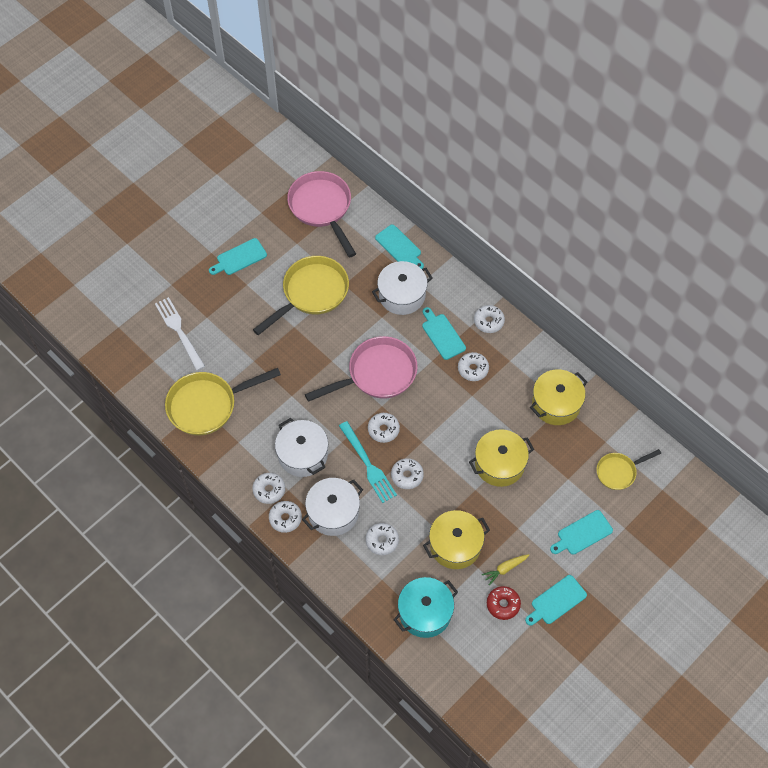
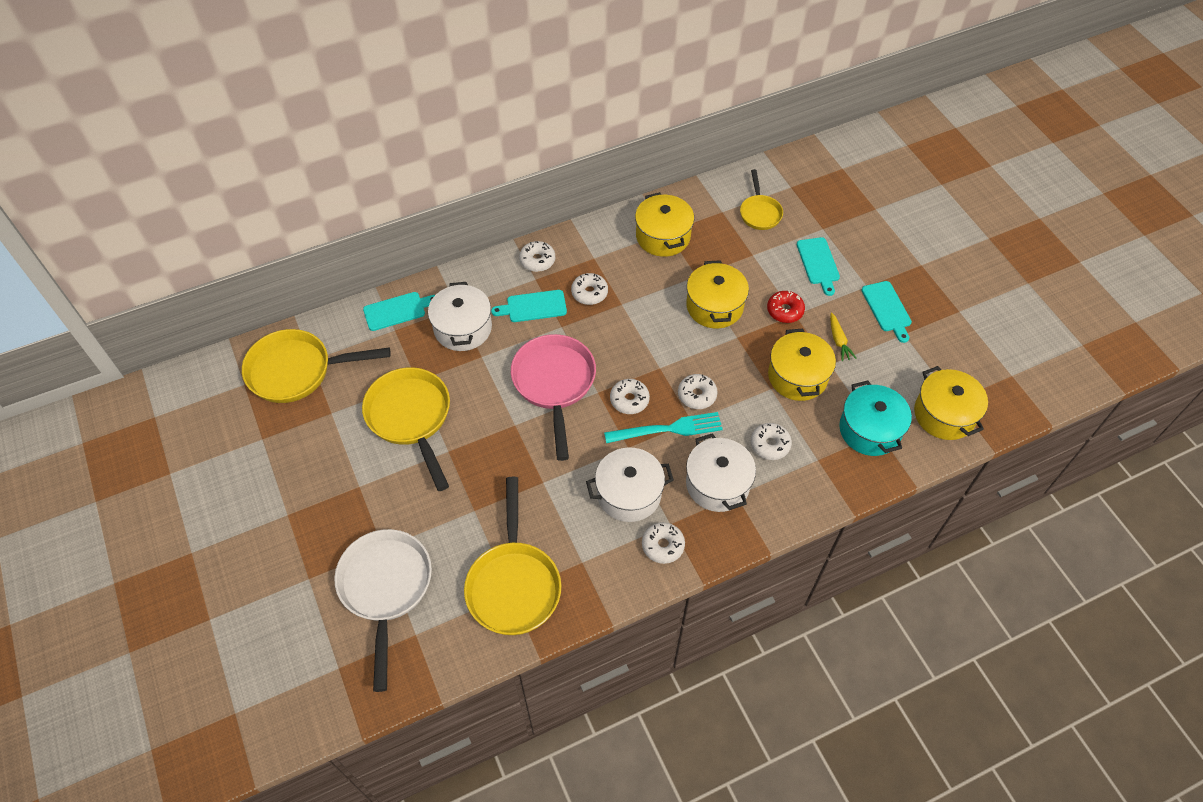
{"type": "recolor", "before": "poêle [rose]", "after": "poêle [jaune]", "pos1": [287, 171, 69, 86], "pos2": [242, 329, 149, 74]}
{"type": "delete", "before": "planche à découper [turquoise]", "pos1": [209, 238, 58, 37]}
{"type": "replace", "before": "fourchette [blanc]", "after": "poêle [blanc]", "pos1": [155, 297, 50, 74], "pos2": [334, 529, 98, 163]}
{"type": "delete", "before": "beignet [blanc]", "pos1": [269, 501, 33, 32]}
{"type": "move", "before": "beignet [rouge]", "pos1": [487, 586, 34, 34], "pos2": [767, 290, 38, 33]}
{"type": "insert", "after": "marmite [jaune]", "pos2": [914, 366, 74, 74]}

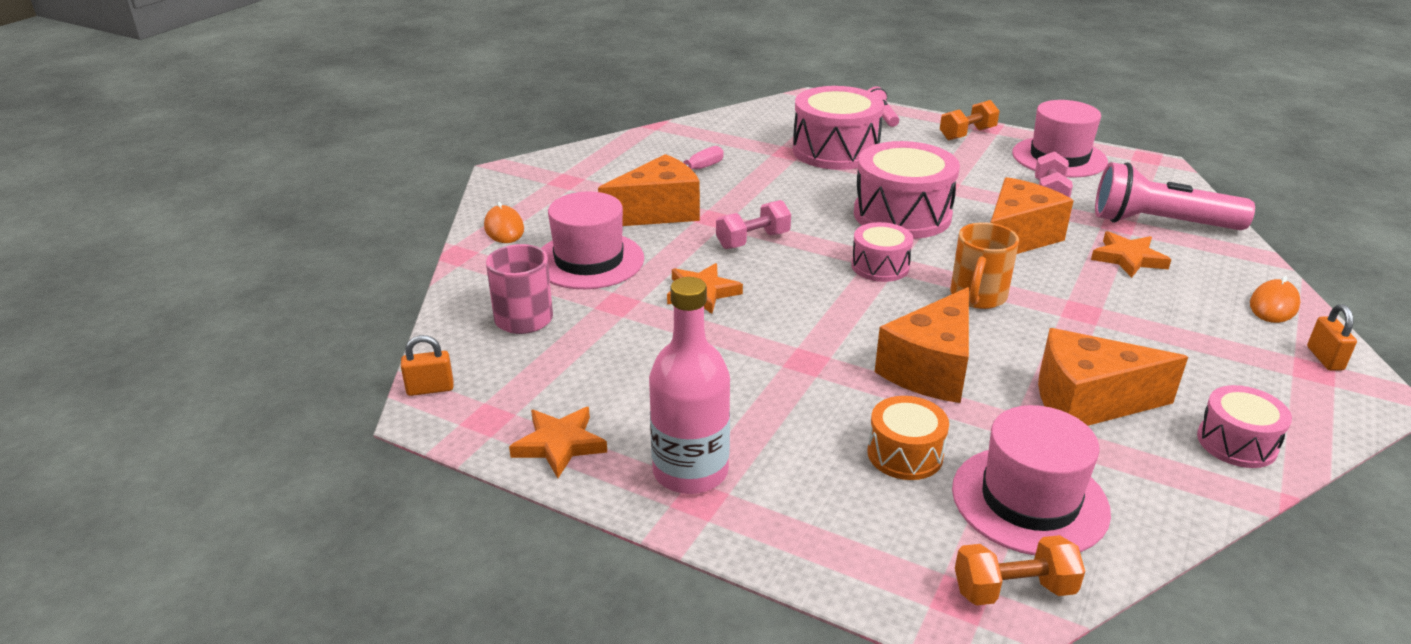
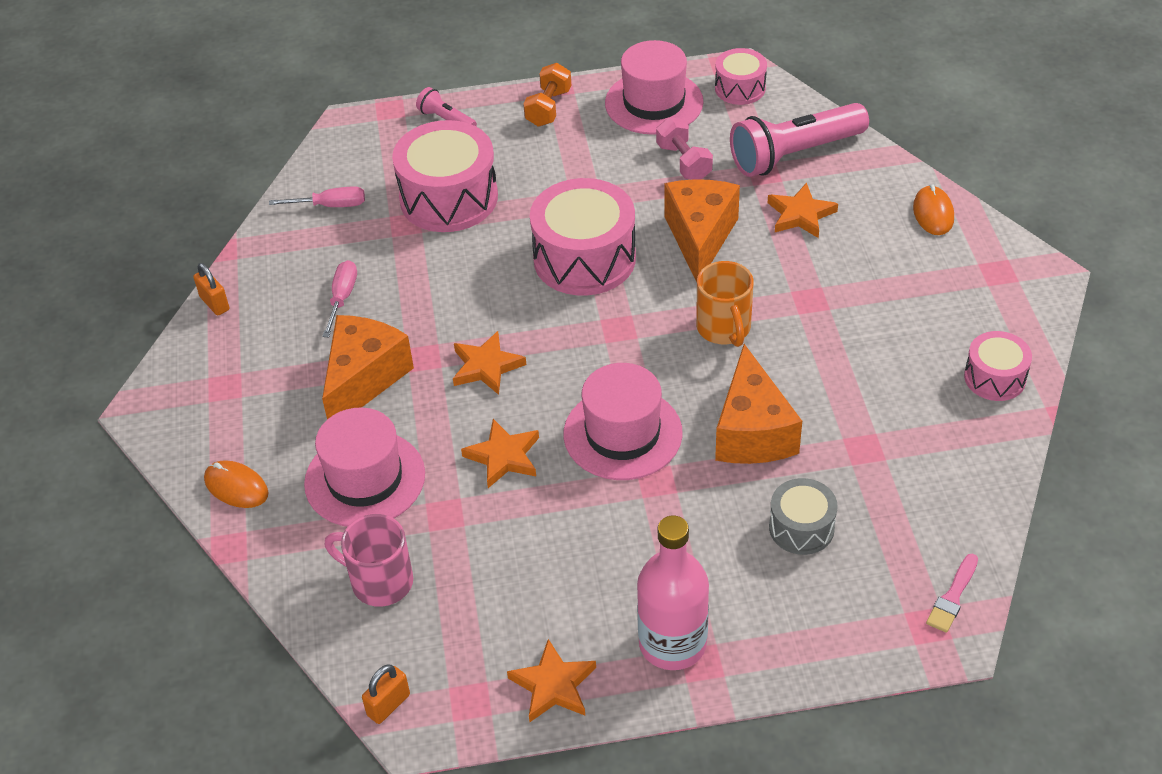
{"type": "replace", "before": "haltère [rose]", "after": "étoile [orange]", "pos1": [716, 200, 75, 49], "pos2": [453, 331, 73, 64]}
{"type": "move", "before": "tambour [rose]", "pos1": [851, 222, 62, 60], "pos2": [715, 48, 52, 57]}
{"type": "move", "before": "cadenas [orange]", "pos1": [1307, 304, 50, 67], "pos2": [193, 263, 37, 53]}
{"type": "delete", "before": "fromage [orange]", "pos1": [1038, 328, 150, 98]}
{"type": "recolor", "before": "tambour [orange]", "after": "tambour [gris]", "pos1": [867, 396, 82, 84], "pos2": [769, 478, 69, 77]}
{"type": "move", "before": "chapeau [rose]", "pos1": [952, 405, 159, 150], "pos2": [563, 363, 120, 117]}
{"type": "replace", "before": "haltère [orange]", "after": "pinceau [rose]", "pos1": [955, 535, 130, 71], "pos2": [926, 554, 52, 79]}
{"type": "insert", "after": "tournevis [rose]", "pos2": [269, 186, 96, 21]}

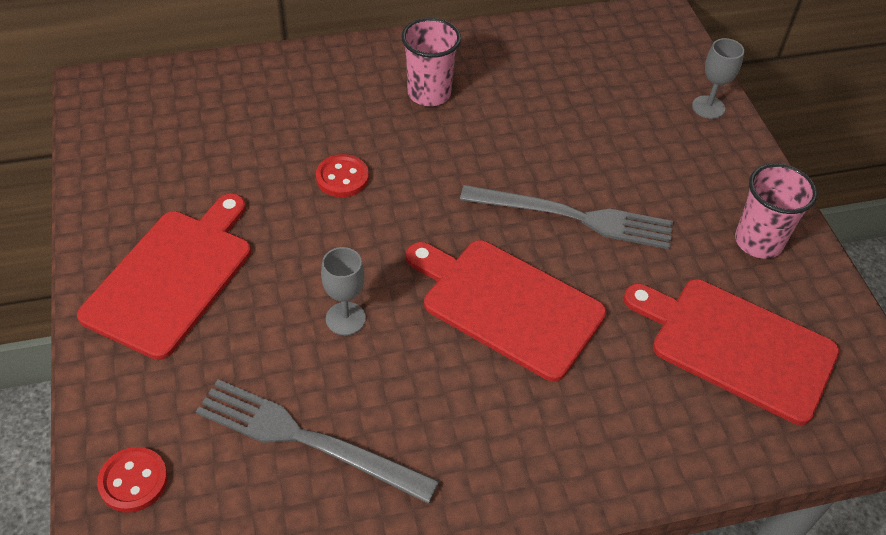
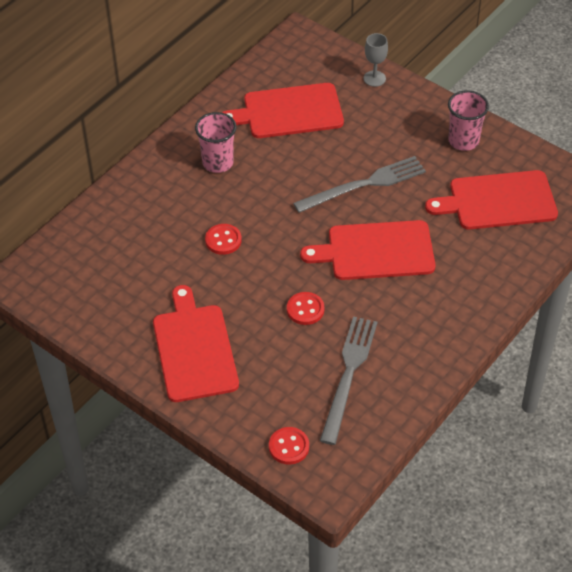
{"type": "replace", "before": "verre à pied [gris]", "after": "bouton [rouge]", "pos1": [321, 247, 45, 88], "pos2": [287, 292, 37, 33]}
{"type": "rotate", "before": "fourchette [gris]", "pos1": [196, 379, 243, 125], "pos2": [320, 316, 57, 129], "turn": 120}
{"type": "insert", "after": "planche à découper [rouge]", "pos2": [222, 83, 122, 55]}

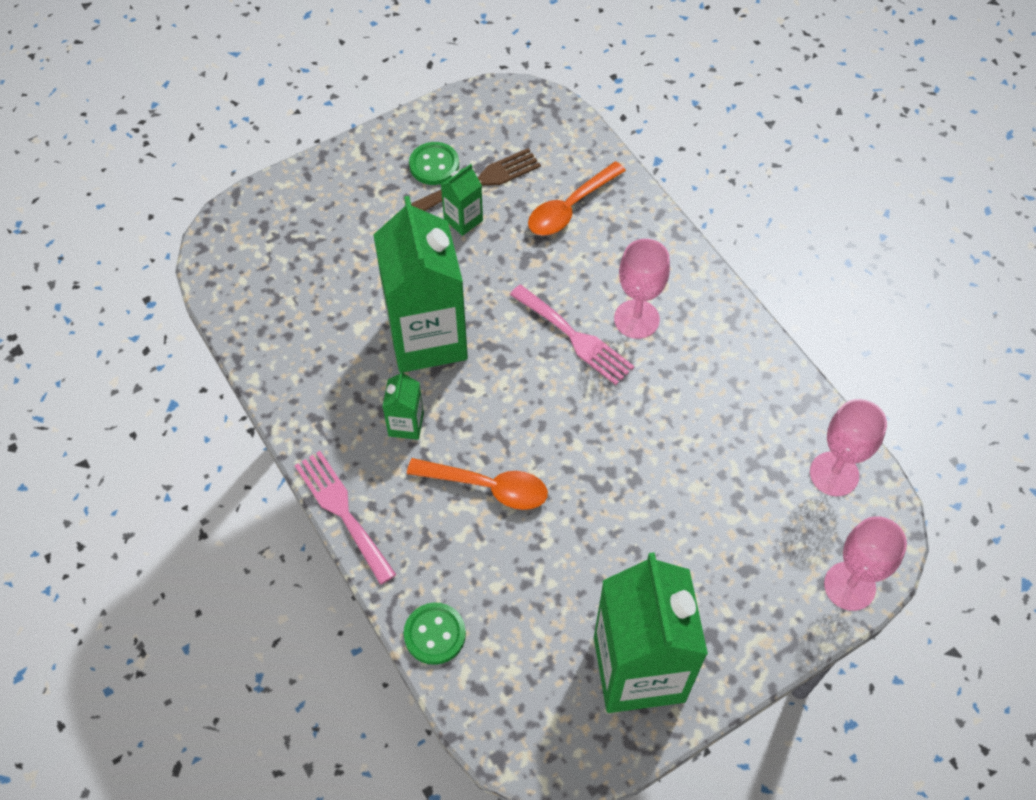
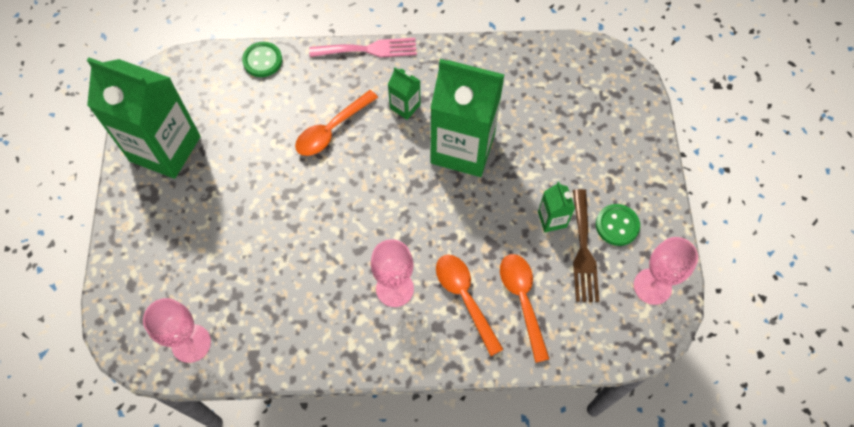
{"type": "delete", "before": "fourchette [rose]", "pos1": [510, 285, 124, 100]}
{"type": "move", "before": "verre à pied [rose]", "pos1": [824, 516, 83, 95], "pos2": [634, 237, 64, 68]}
{"type": "insert", "after": "cuillère [orange]", "pos2": [436, 255, 68, 101]}

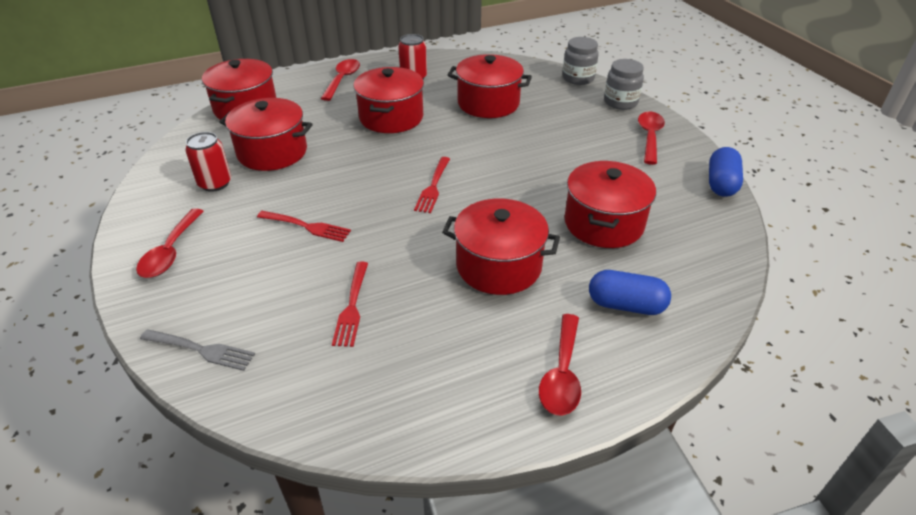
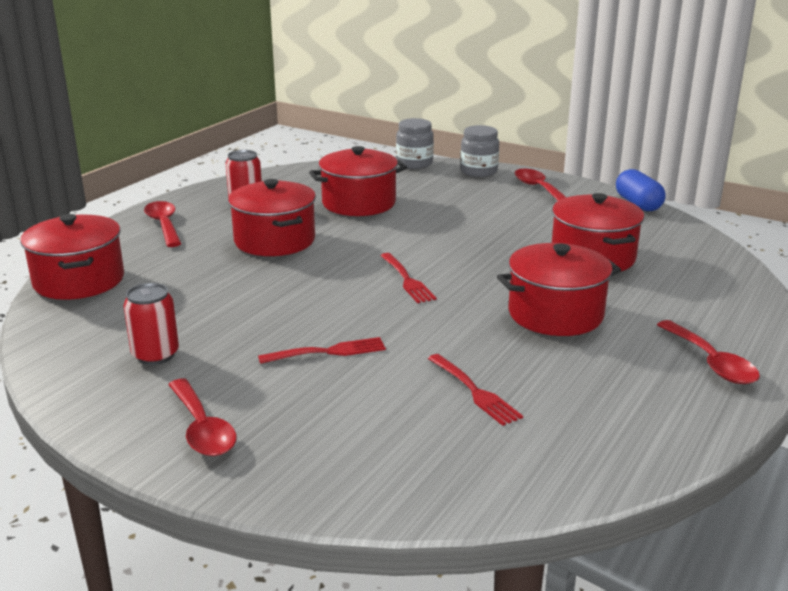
{"type": "delete", "before": "marmite [rouge]", "pos1": [219, 98, 94, 73]}
{"type": "delete", "before": "gélule [bleu]", "pos1": [589, 270, 82, 45]}
{"type": "delete", "before": "fourchette [gris]", "pos1": [140, 329, 115, 42]}

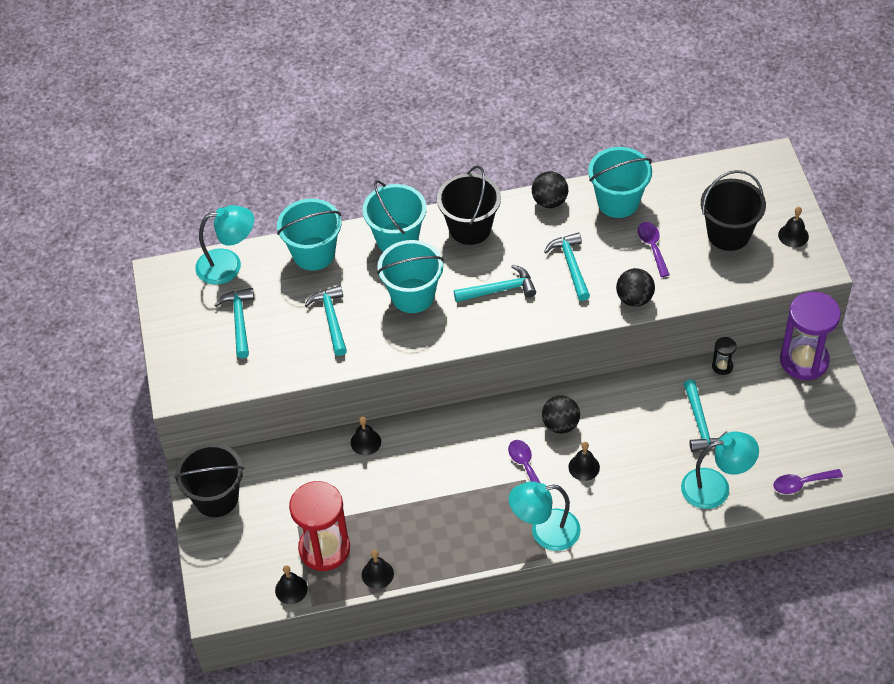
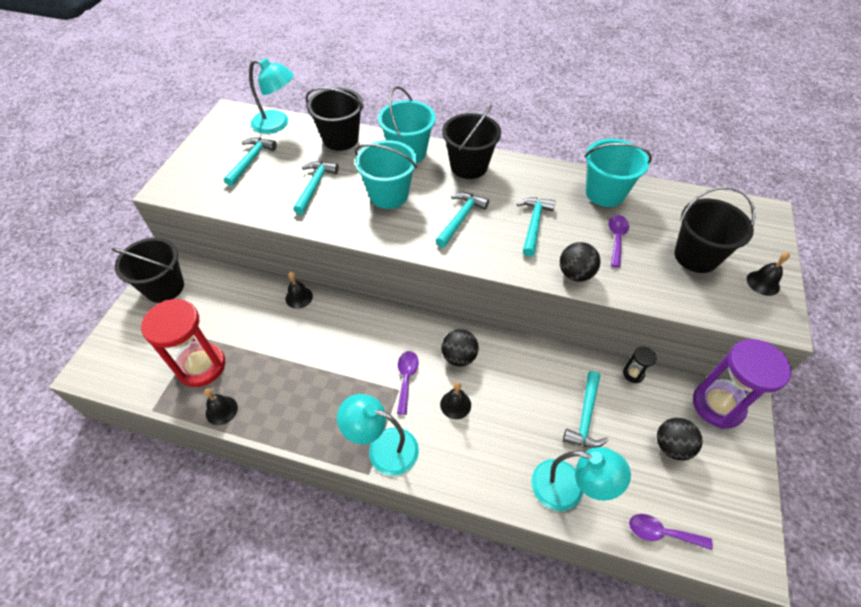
{"type": "move", "before": "balle [noir]", "pos1": [532, 171, 36, 37], "pos2": [657, 418, 46, 43]}
{"type": "recolor", "before": "seau [turquoise]", "after": "seau [noir]", "pos1": [277, 199, 64, 71], "pos2": [306, 87, 58, 64]}
{"type": "rotate", "before": "marteau [turquoise]", "pos1": [454, 265, 82, 37], "pos2": [435, 192, 54, 56], "turn": -75}
{"type": "delete", "before": "cloche [noir]", "pos1": [275, 565, 33, 39]}

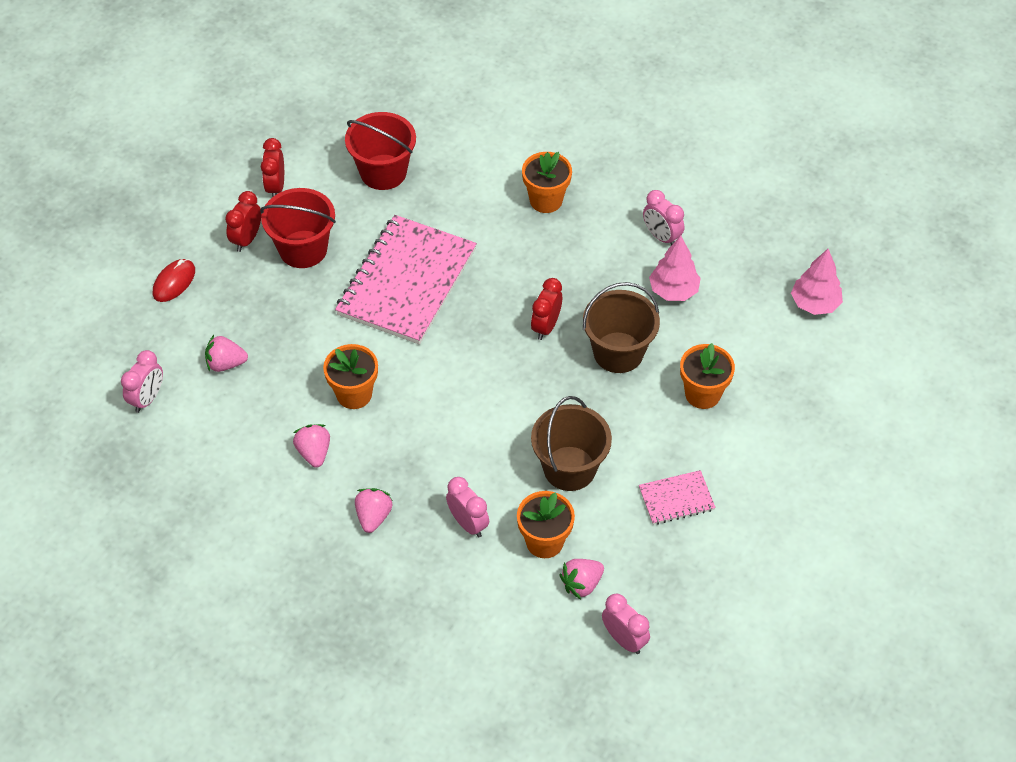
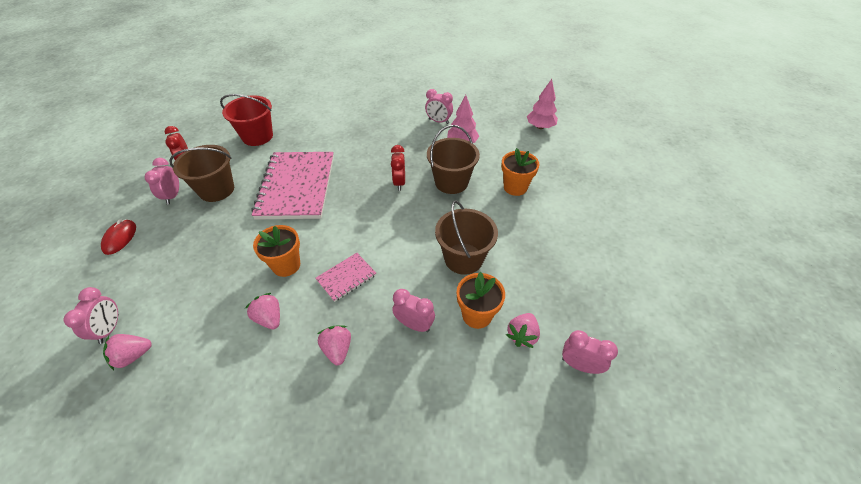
{"type": "delete", "before": "pot de fleurs [orange]", "pos1": [522, 152, 50, 61]}
{"type": "recolor", "before": "seau [rouge]", "after": "seau [marron]", "pos1": [260, 188, 76, 80], "pos2": [169, 145, 65, 57]}
{"type": "recolor", "before": "réveil [rouge]", "after": "réveil [rose]", "pos1": [225, 191, 36, 61], "pos2": [145, 158, 34, 47]}
{"type": "move", "before": "fraise [rose]", "pos1": [205, 335, 43, 37], "pos2": [103, 334, 49, 36]}
{"type": "move", "before": "carnet [rose]", "pos1": [639, 470, 77, 55], "pos2": [315, 253, 61, 49]}

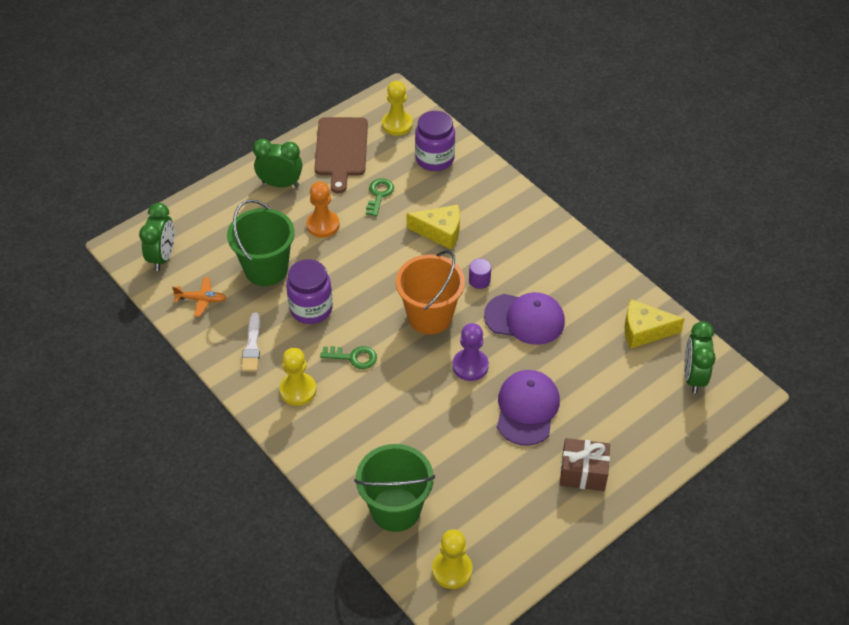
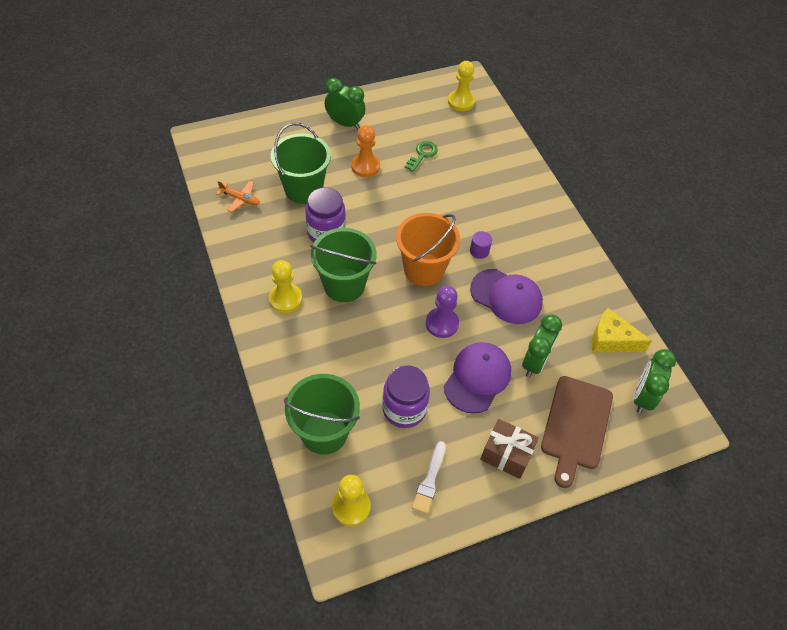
{"type": "move", "before": "bocal [violet]", "pos1": [415, 111, 40, 60], "pos2": [382, 365, 48, 63]}
{"type": "move", "before": "planche à découper [marron]", "pos1": [315, 117, 53, 77], "pos2": [541, 376, 72, 112]}
{"type": "move", "before": "réveil [vert]", "pos1": [139, 203, 36, 68], "pos2": [522, 314, 40, 63]}
{"type": "delete", "before": "fromage [jaune]", "pos1": [406, 204, 54, 46]}
{"type": "move", "before": "pinceau [blanc]", "pos1": [241, 312, 19, 60], "pos2": [412, 441, 34, 73]}
{"type": "replace", "before": "clé [vert]", "after": "seau [vert]", "pos1": [320, 346, 57, 23], "pos2": [310, 228, 66, 74]}

